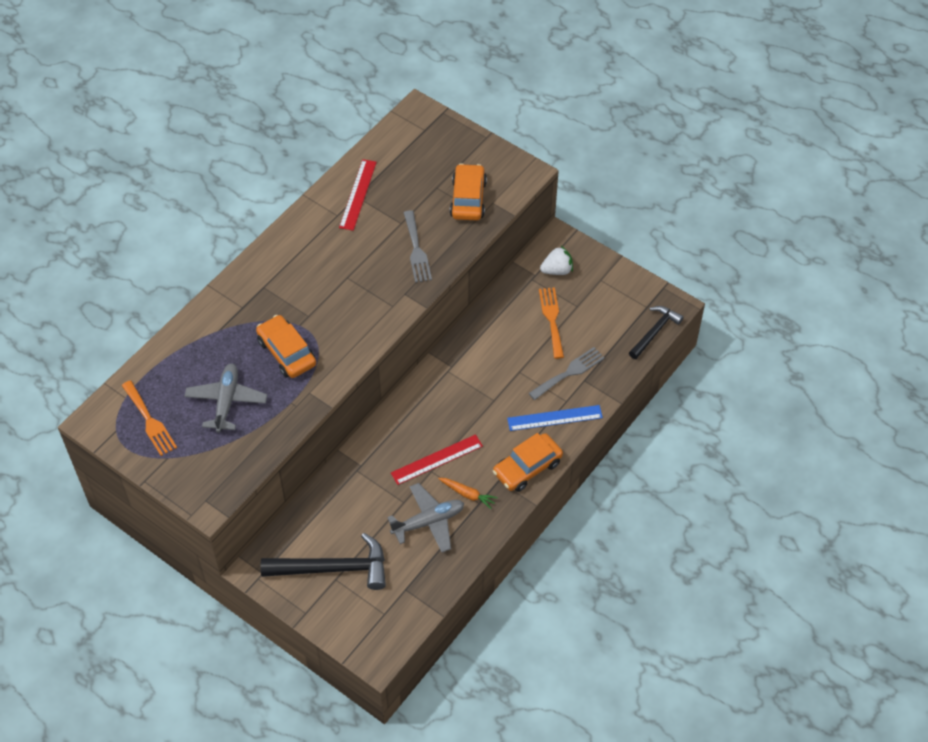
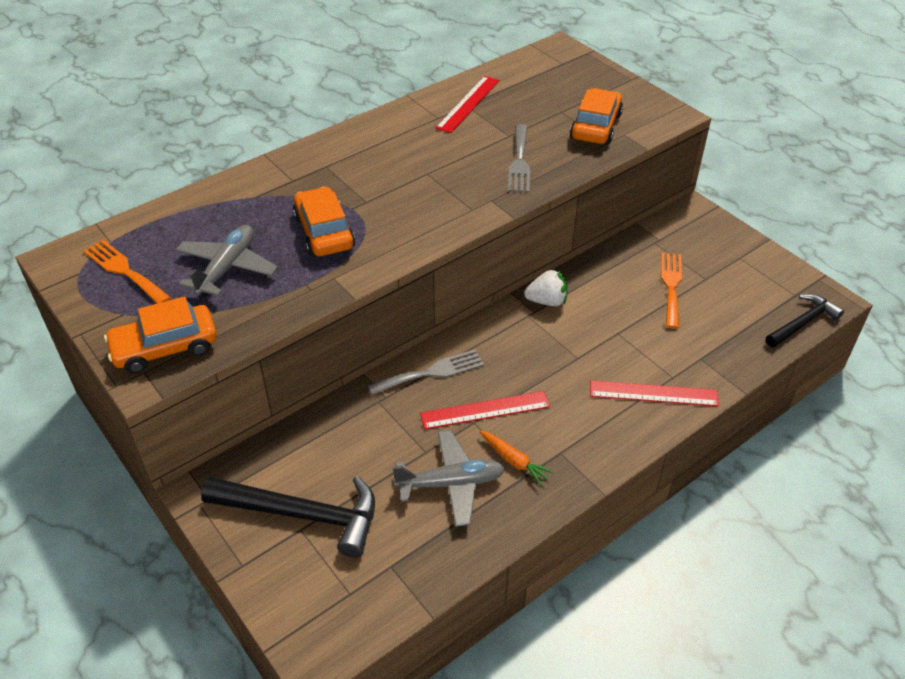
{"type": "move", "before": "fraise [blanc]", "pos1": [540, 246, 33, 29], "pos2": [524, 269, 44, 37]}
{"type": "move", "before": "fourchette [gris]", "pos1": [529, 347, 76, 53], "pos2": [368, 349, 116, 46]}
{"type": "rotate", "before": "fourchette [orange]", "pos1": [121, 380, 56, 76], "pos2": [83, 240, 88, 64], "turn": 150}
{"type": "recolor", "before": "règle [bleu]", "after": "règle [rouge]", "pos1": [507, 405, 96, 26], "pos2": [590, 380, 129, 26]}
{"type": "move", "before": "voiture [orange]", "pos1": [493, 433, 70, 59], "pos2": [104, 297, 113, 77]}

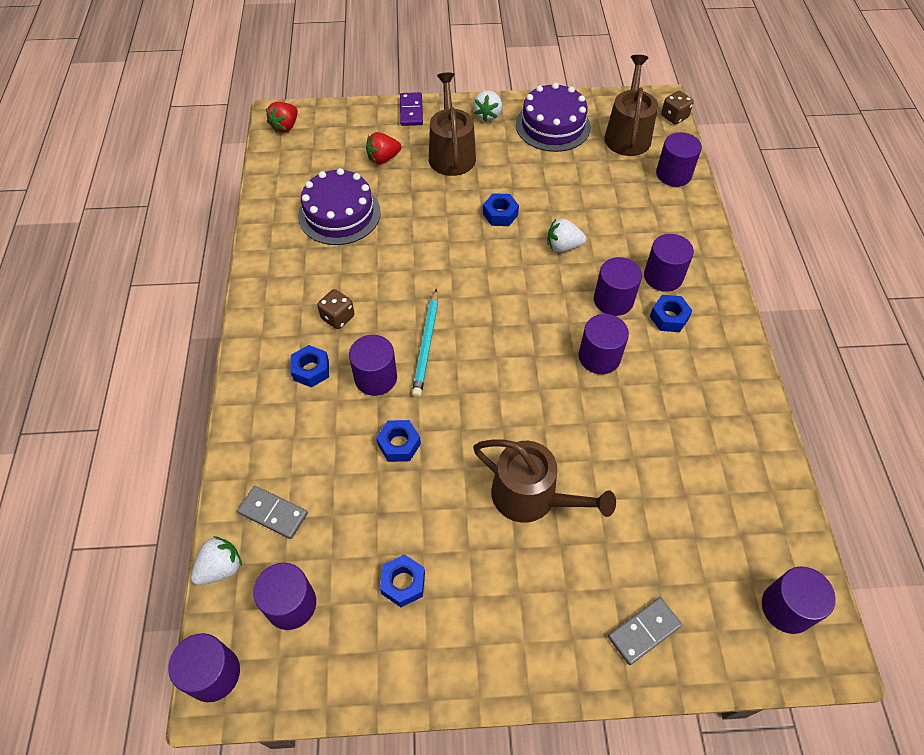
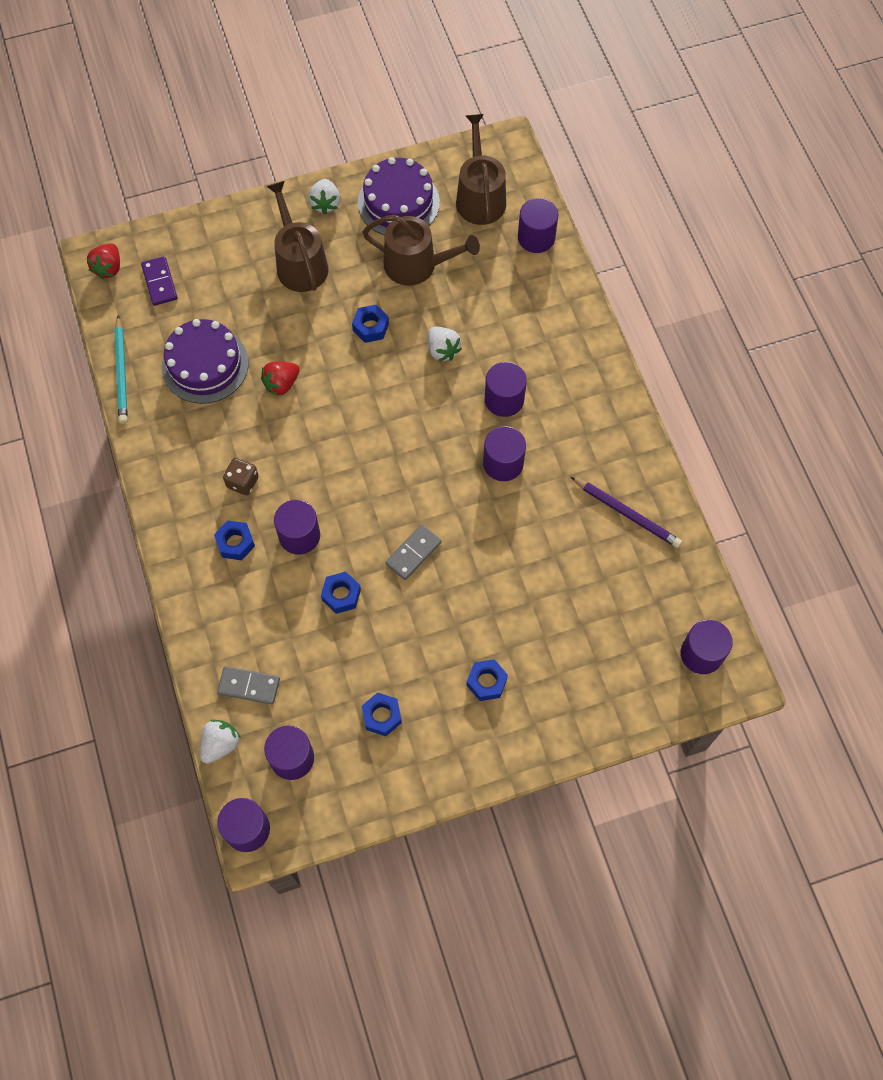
{"type": "delete", "before": "dé [marron]", "pos1": [661, 91, 33, 33]}
{"type": "move", "before": "domino [violet]", "pos1": [400, 92, 23, 34], "pos2": [141, 256, 37, 50]}
{"type": "move", "before": "fraise [rouge]", "pos1": [366, 132, 35, 32], "pos2": [261, 362, 39, 34]}
{"type": "rotate", "before": "fraise [blanc]", "pos1": [548, 219, 38, 33], "pos2": [428, 327, 34, 34], "turn": -105}
{"type": "delete", "before": "cylindre [violet]", "pos1": [644, 234, 50, 58]}
{"type": "move", "before": "crayon [turquoise]", "pos1": [412, 289, 26, 108], "pos2": [114, 315, 14, 109]}
{"type": "move", "before": "écrou [bleu]", "pos1": [650, 295, 43, 37], "pos2": [467, 659, 41, 42]}
{"type": "move", "before": "arrosoir [marron]", "pos1": [473, 440, 143, 83], "pos2": [362, 215, 118, 71]}
{"type": "move", "before": "domino [gris]", "pos1": [608, 597, 74, 68], "pos2": [385, 524, 57, 56]}
{"type": "insert", "after": "crayon [violet]", "pos2": [571, 477, 111, 71]}

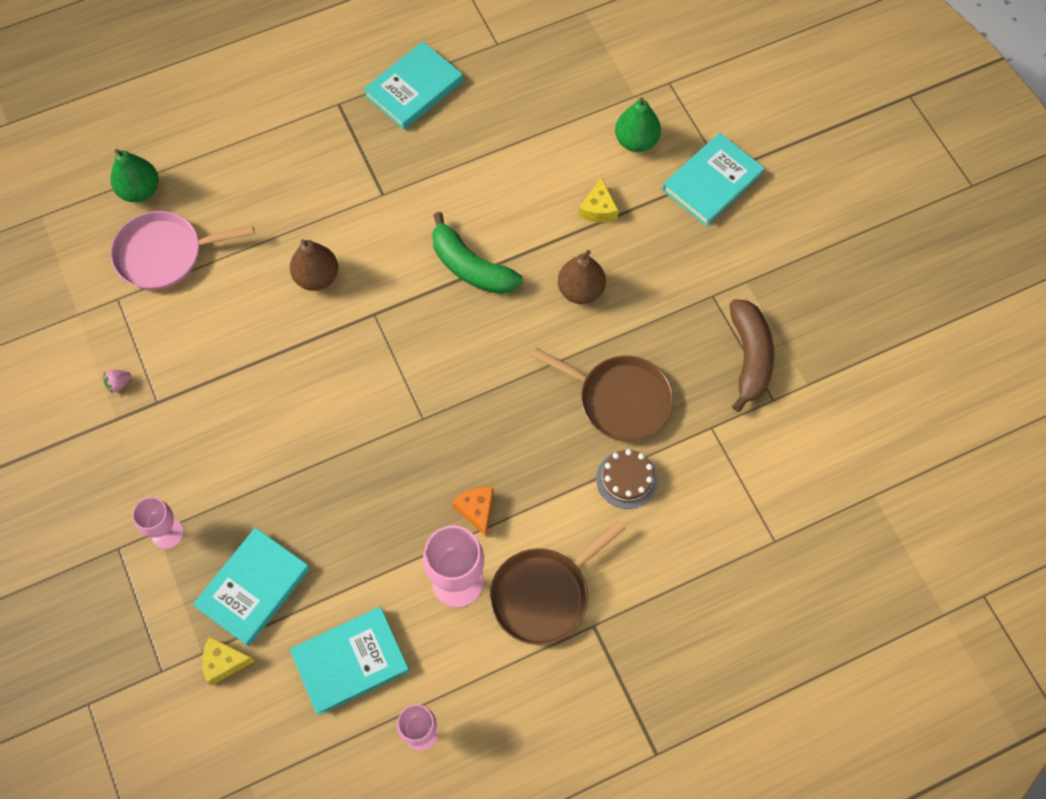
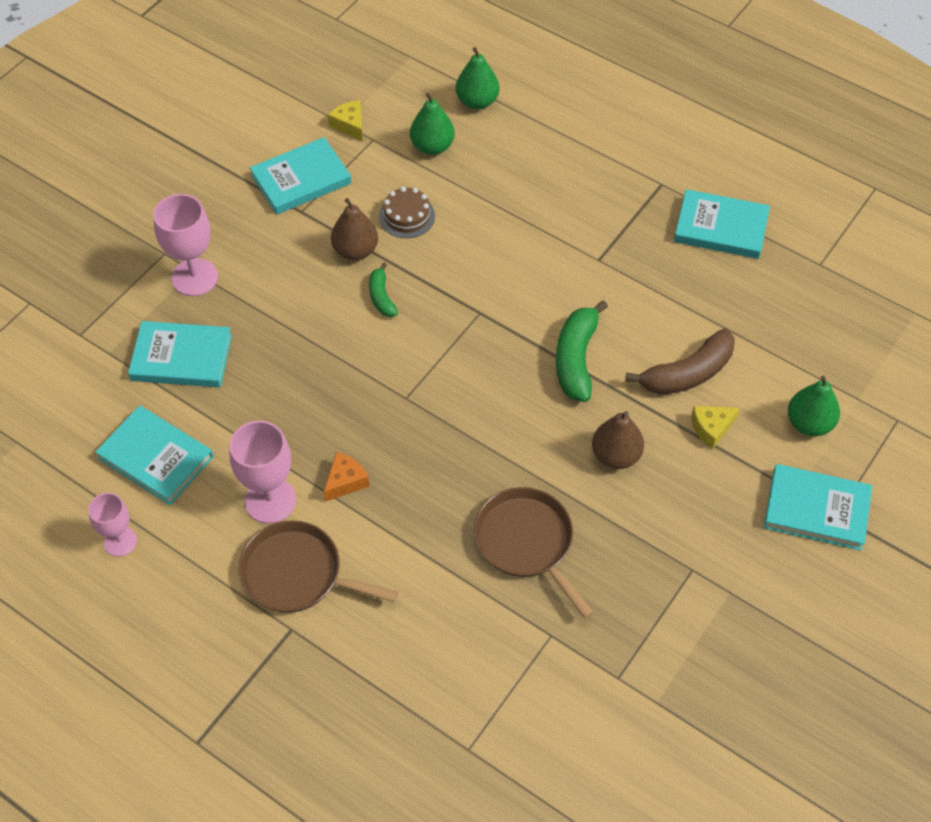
{"type": "replace", "before": "poêle [rose]", "after": "poire [vert]", "pos1": [111, 211, 144, 79], "pos2": [410, 93, 45, 62]}
{"type": "move", "before": "poire [marron]", "pos1": [290, 239, 48, 52], "pos2": [331, 198, 47, 62]}
{"type": "move", "before": "banane [marron]", "pos1": [730, 299, 44, 113], "pos2": [625, 328, 110, 67]}
{"type": "rotate", "before": "poêle [marron]", "pos1": [531, 348, 142, 93], "pos2": [474, 487, 120, 132], "turn": 150}
{"type": "replace", "before": "fraise [rose]", "after": "livre [turquoise]", "pos1": [104, 370, 27, 23], "pos2": [250, 137, 101, 78]}
{"type": "move", "before": "gâteau [marron]", "pos1": [596, 449, 62, 60], "pos2": [379, 187, 56, 51]}
{"type": "resize", "before": "verre à pied [rose]", "pos1": [132, 497, 52, 52], "pos2": [153, 194, 65, 102], "scale": 1.58}
{"type": "move", "before": "fromage [jaune]", "pos1": [202, 636, 53, 50], "pos2": [328, 100, 35, 41]}
{"type": "insert", "after": "banane [vert]", "pos2": [369, 263, 29, 54]}

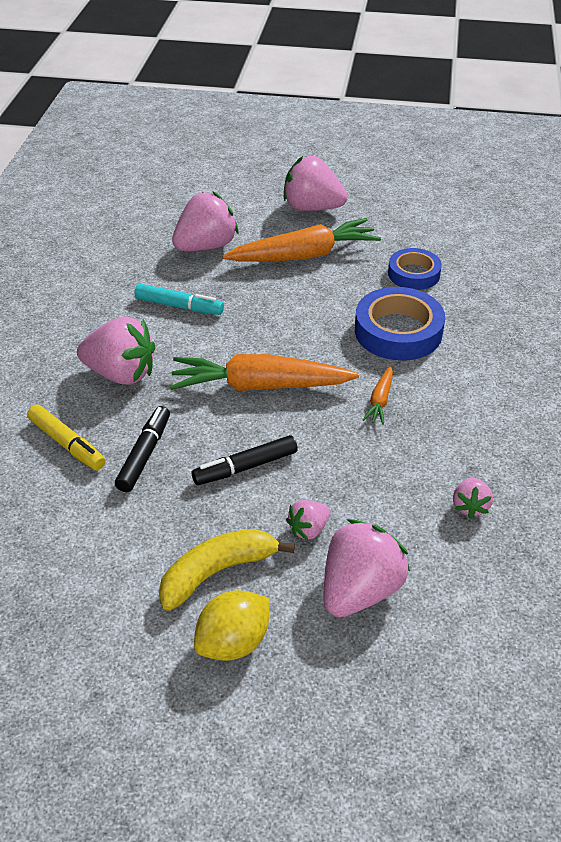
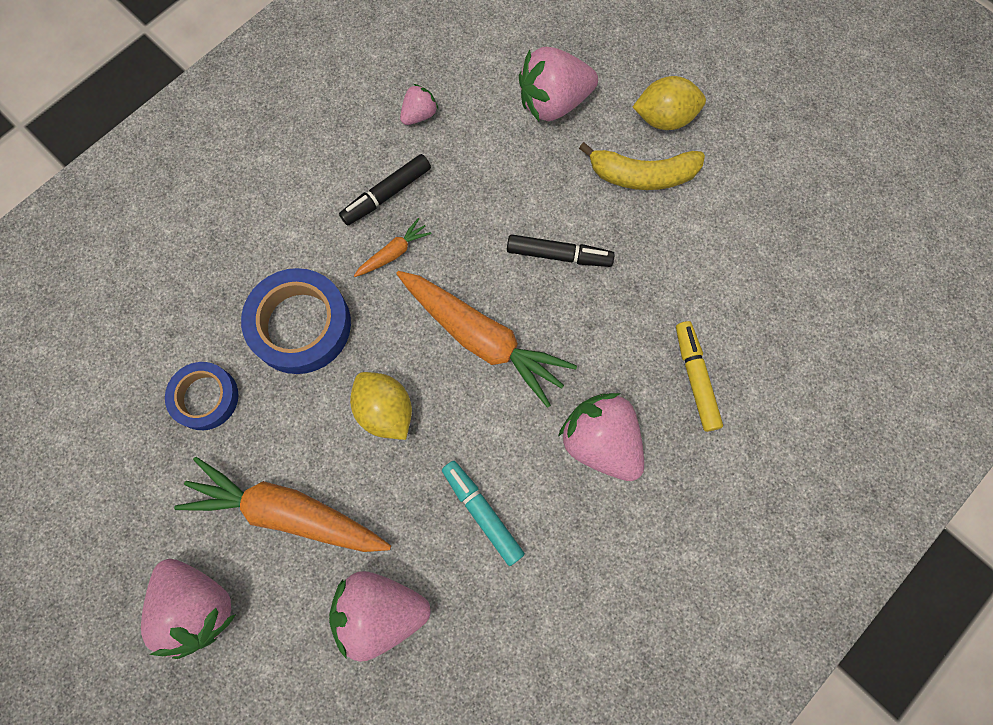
{"type": "move", "before": "feutre [noir]", "pos1": [115, 406, 55, 86], "pos2": [339, 154, 92, 71]}
{"type": "delete", "before": "fraise [rose]", "pos1": [286, 500, 44, 40]}
{"type": "insert", "after": "citron [jaune]", "pos2": [350, 372, 62, 68]}

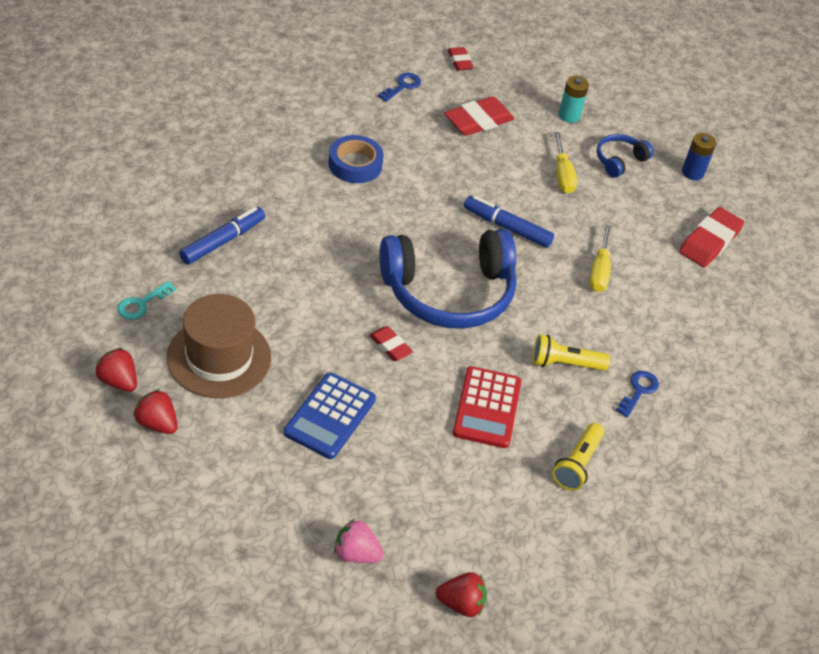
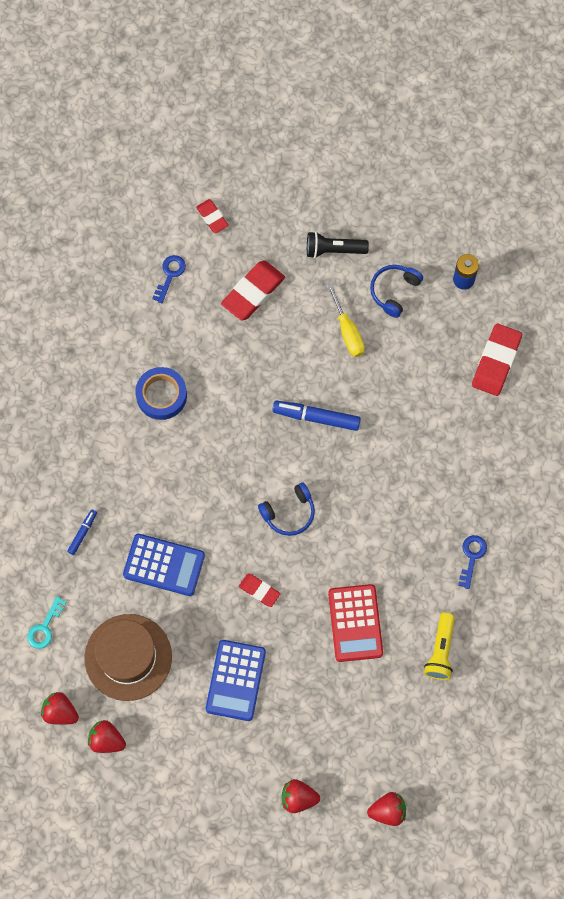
{"type": "replace", "before": "pile [turquoise]", "after": "lampe de poche [noir]", "pos1": [559, 76, 30, 47], "pos2": [307, 231, 62, 27]}
{"type": "resize", "before": "feutre [bleu]", "pos1": [179, 207, 86, 58], "pos2": [67, 509, 30, 46], "scale": 0.55}
{"type": "delete", "before": "tournevis [jaune]", "pos1": [589, 225, 22, 67]}
{"type": "resize", "before": "casque audio [bleu]", "pos1": [379, 229, 138, 100], "pos2": [258, 482, 57, 54], "scale": 0.45}
{"type": "delete", "before": "lampe de poche [jaune]", "pos1": [533, 334, 77, 37]}
{"type": "recolor", "before": "fraise [rose]", "after": "fraise [rouge]", "pos1": [334, 519, 50, 44], "pos2": [282, 779, 38, 34]}
{"type": "insert", "after": "calculatrice [bleu]", "pos2": [123, 534, 82, 62]}

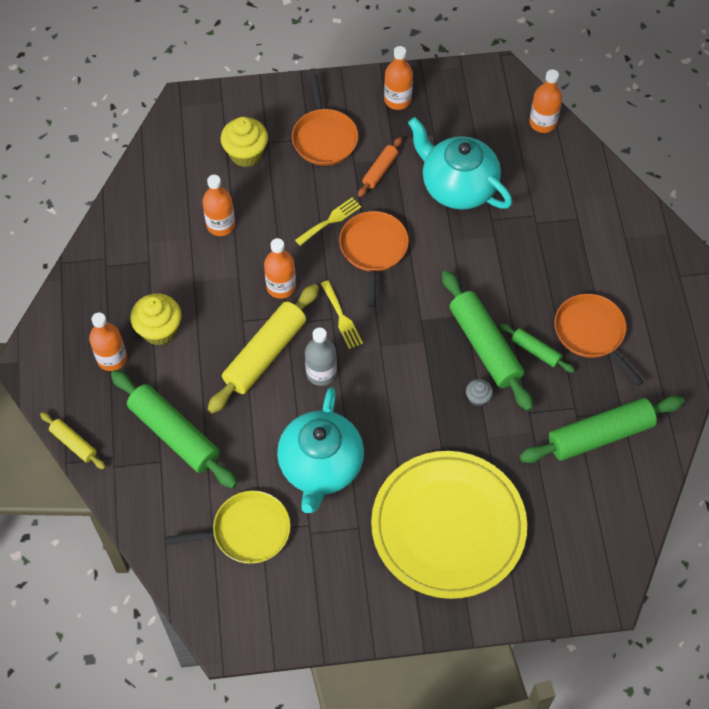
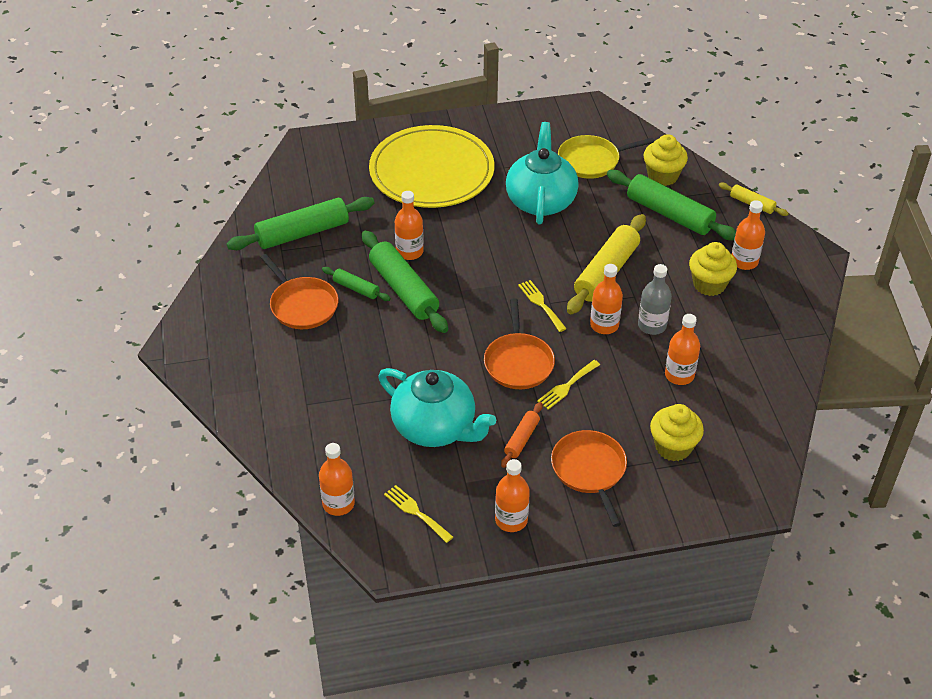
{"type": "move", "before": "bouteille [gris]", "pos1": [305, 328, 32, 58], "pos2": [638, 264, 34, 71]}
{"type": "replace", "before": "muffin [gris]", "after": "bouteille [orange]", "pos1": [466, 379, 27, 28], "pos2": [395, 191, 29, 69]}
{"type": "insert", "after": "muffin [jaune]", "pos2": [644, 134, 44, 52]}
{"type": "insert", "after": "fourchette [jaune]", "pos2": [384, 485, 69, 58]}

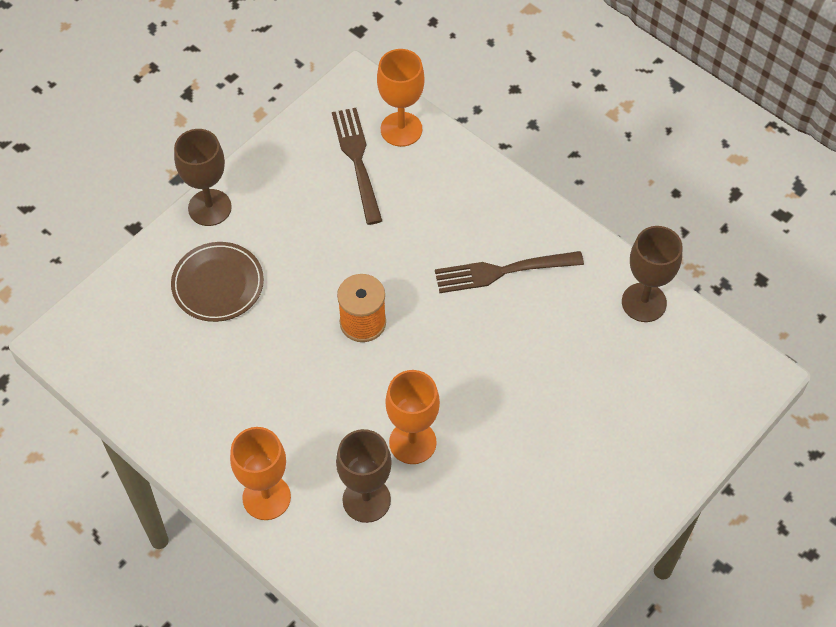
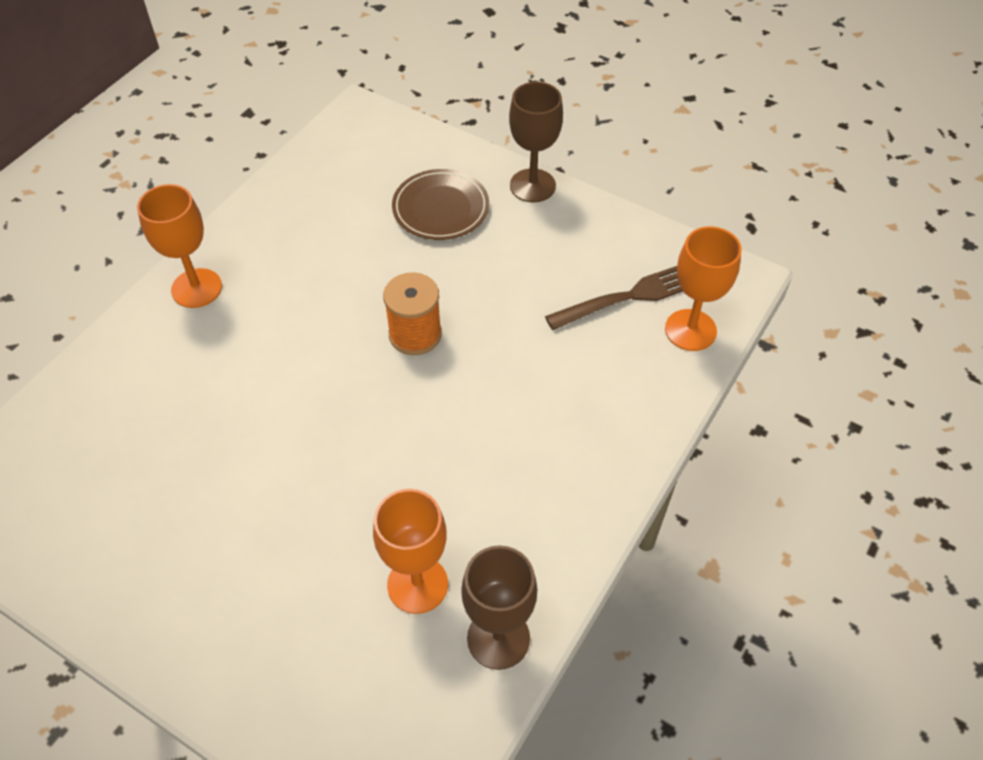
{"type": "delete", "before": "fourchette [marron]", "pos1": [435, 251, 149, 42]}
{"type": "move", "before": "verre à pied [orange]", "pos1": [386, 370, 54, 94], "pos2": [373, 489, 75, 125]}
{"type": "delete", "before": "verre à pied [marron]", "pos1": [336, 429, 56, 94]}

